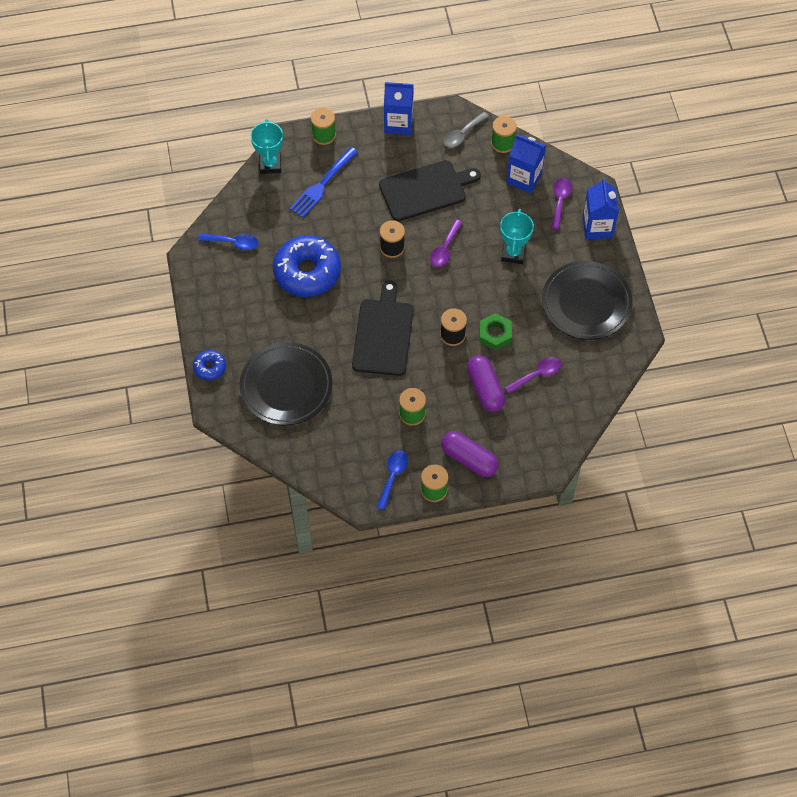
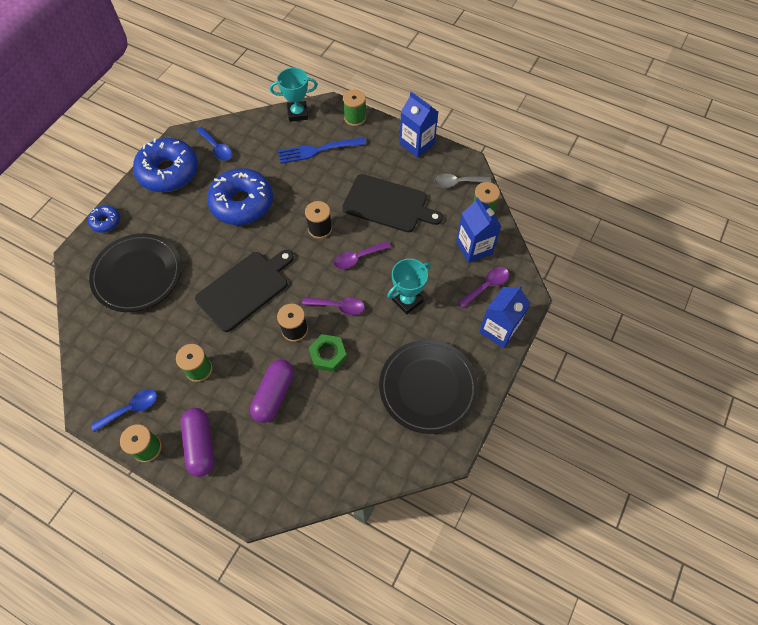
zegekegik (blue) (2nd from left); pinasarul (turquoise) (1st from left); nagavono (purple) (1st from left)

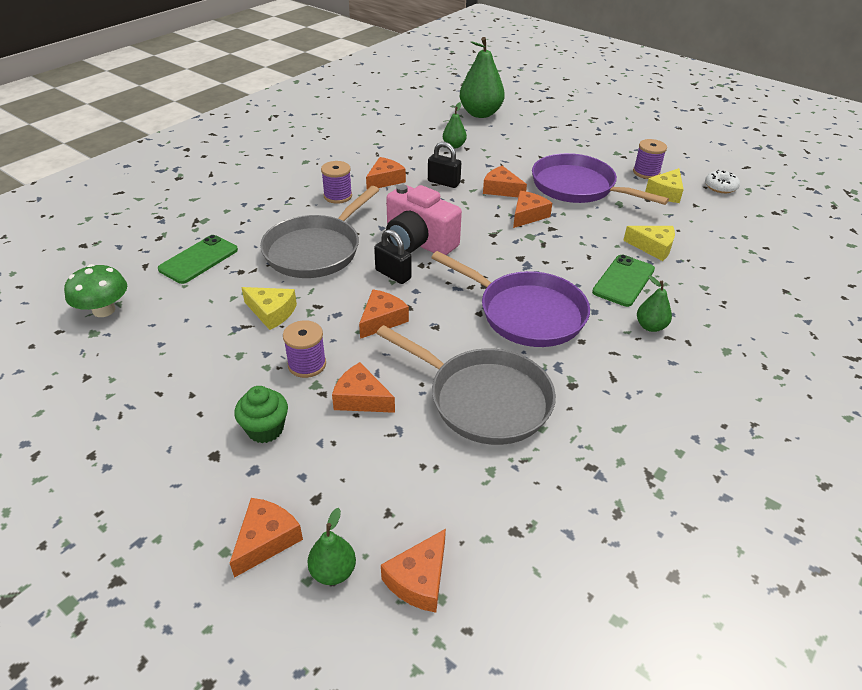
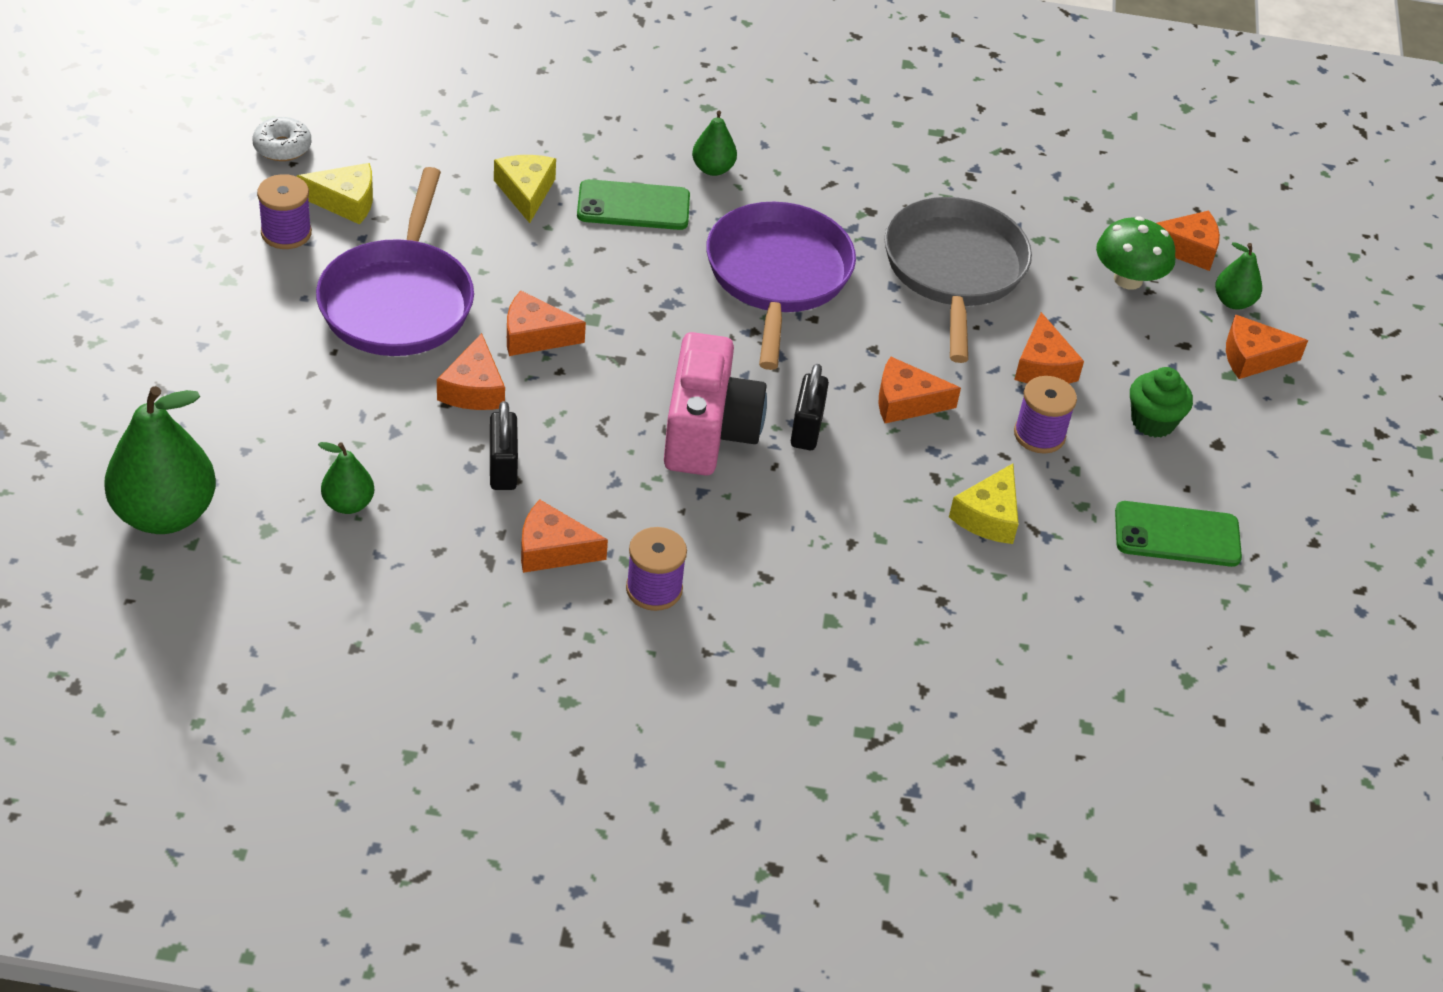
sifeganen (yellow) (3rd from left); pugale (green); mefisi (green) (2nd from left); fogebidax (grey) (1st from left in the first image)

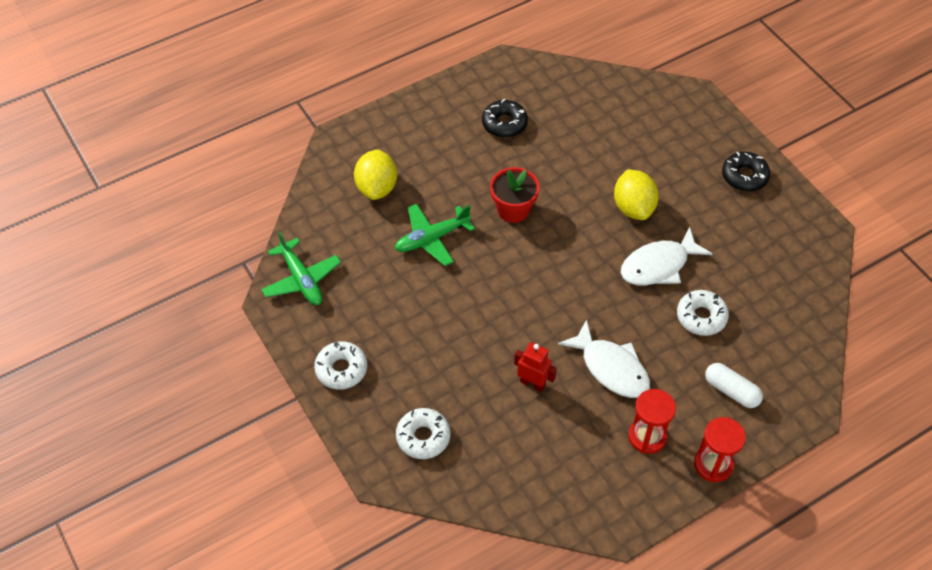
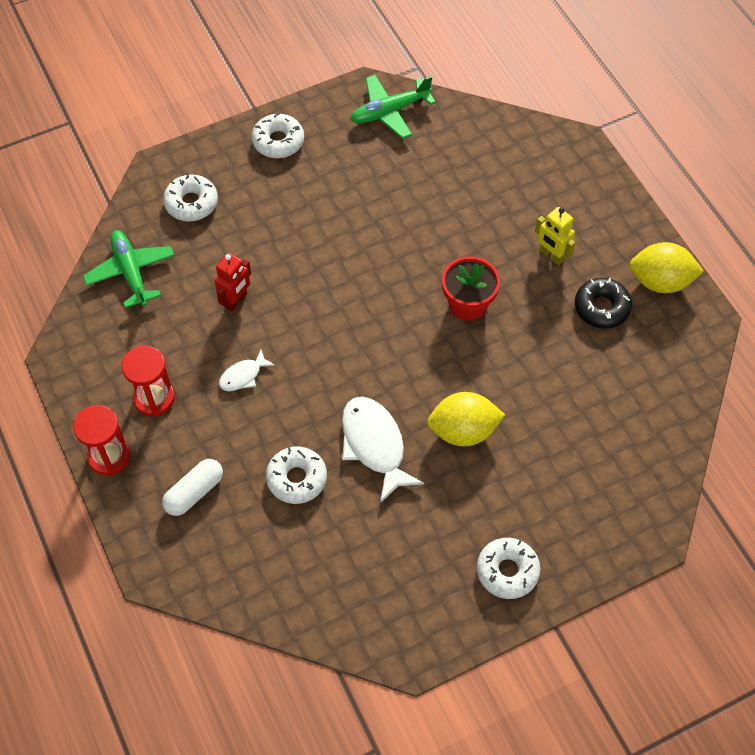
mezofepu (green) (1st from left); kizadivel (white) (1st from left); zegekegik (white) (4th from left); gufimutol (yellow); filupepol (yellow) (2nd from left)

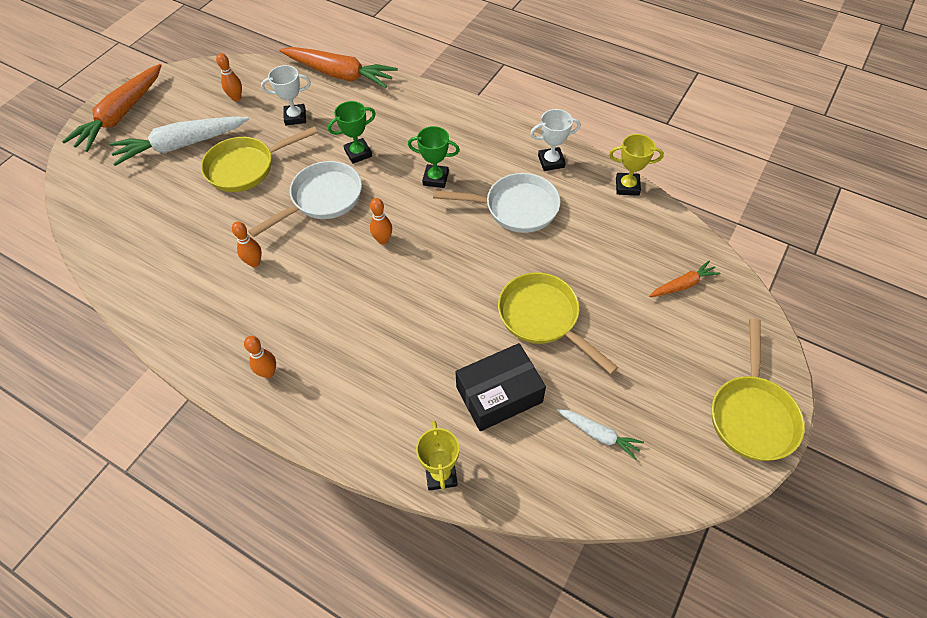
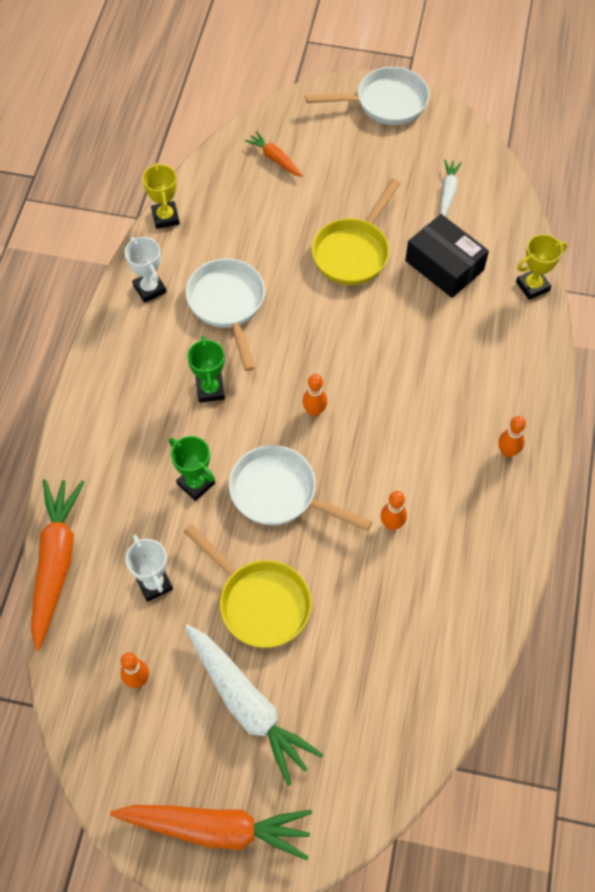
fogebidax (white) (3rd from left)

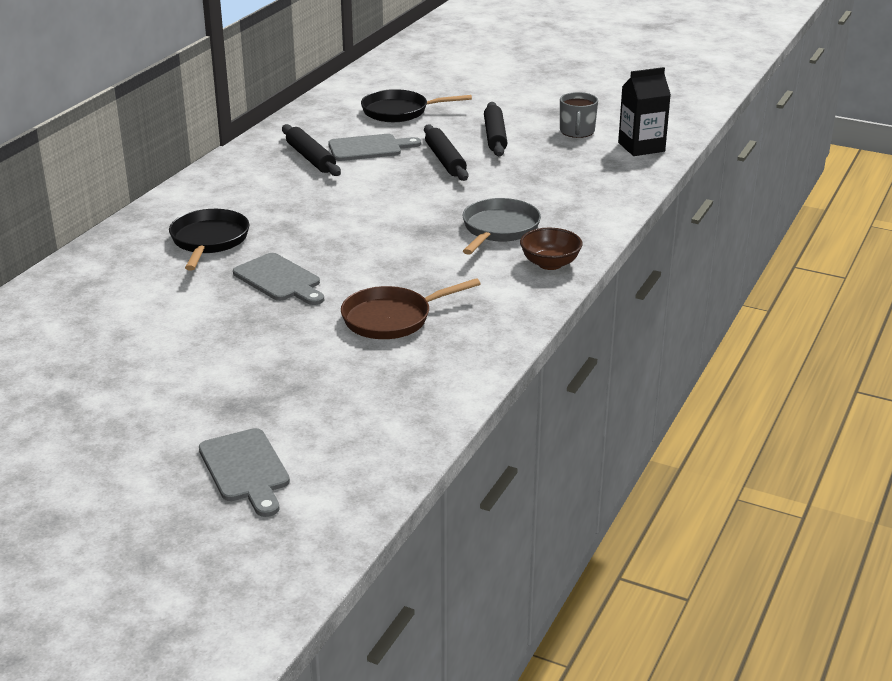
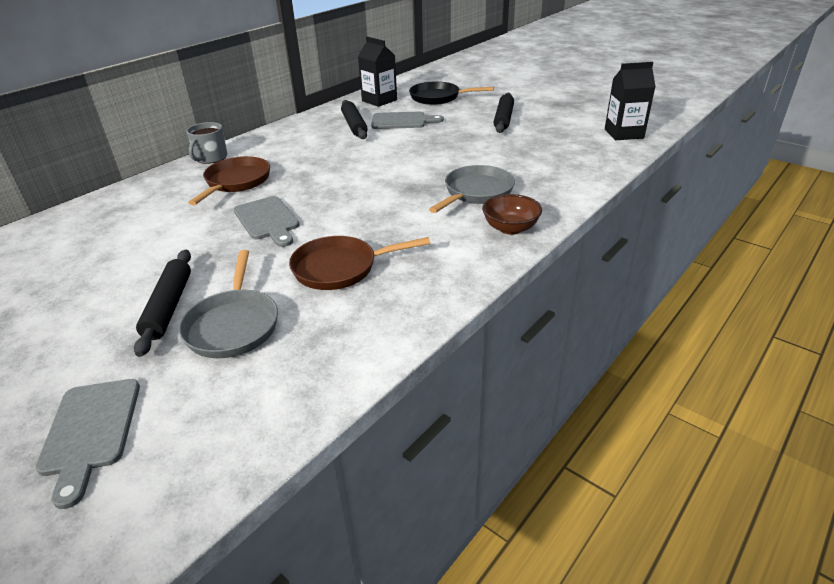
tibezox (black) (1st from left); fogebidax (grey) (1st from left); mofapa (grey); fogebidax (brown) (1st from left); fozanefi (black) (1st from left)

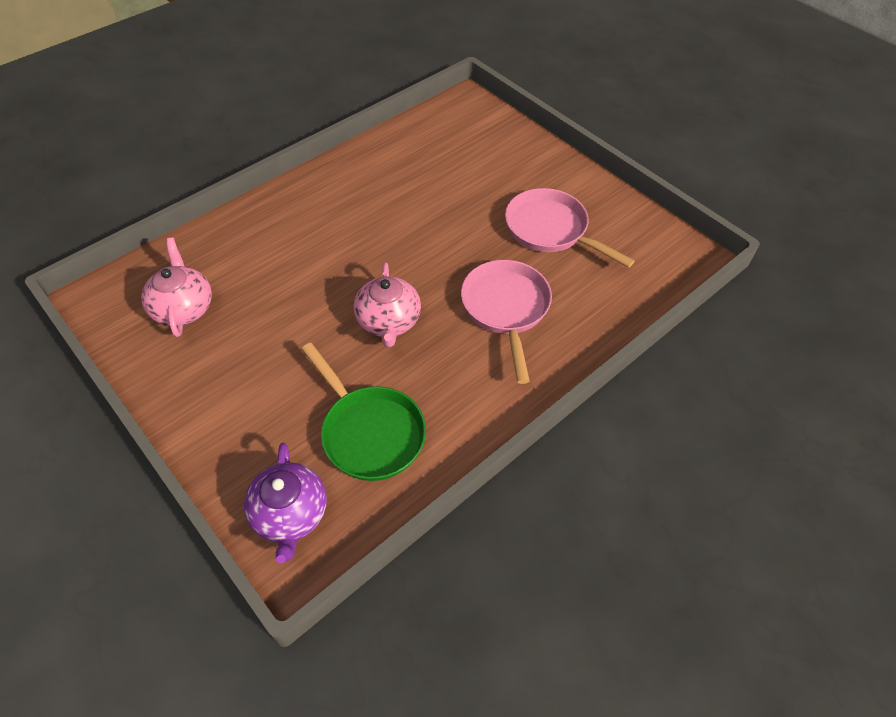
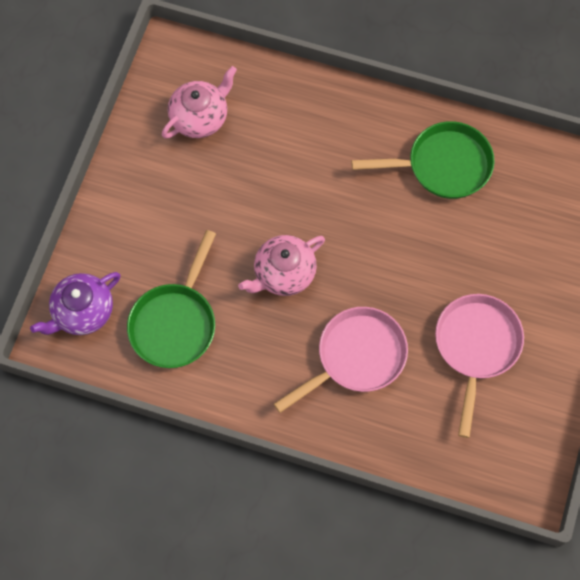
fogebidax (green) (2nd from left)

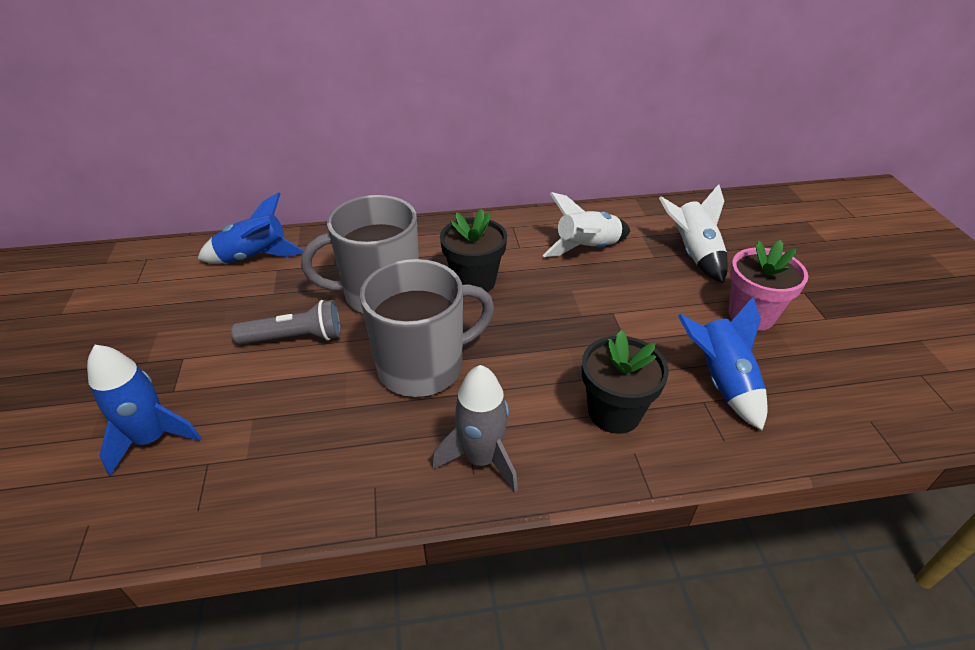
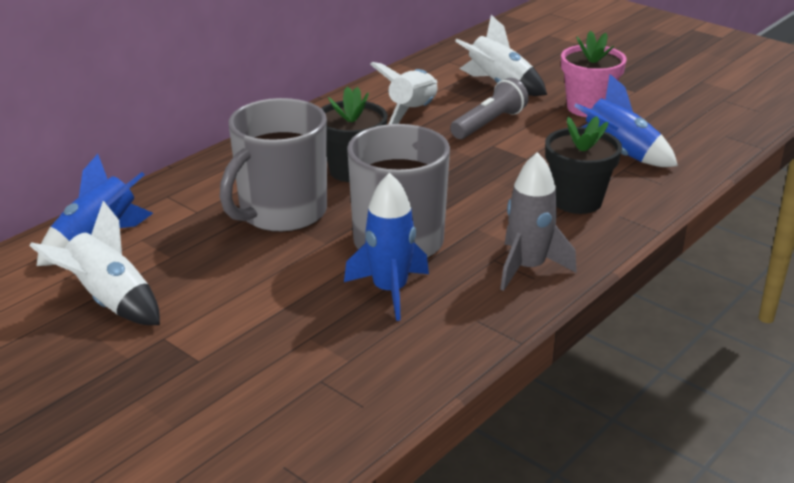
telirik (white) (1st from left); telirik (blue) (2nd from left); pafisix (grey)

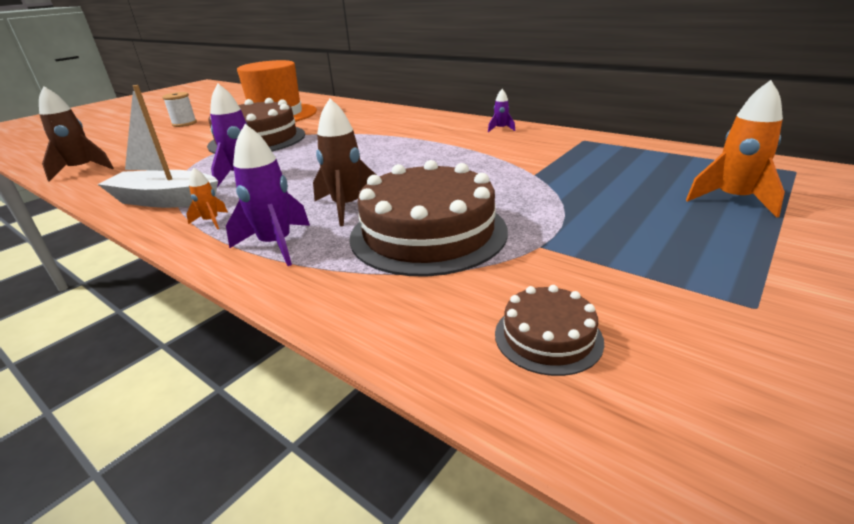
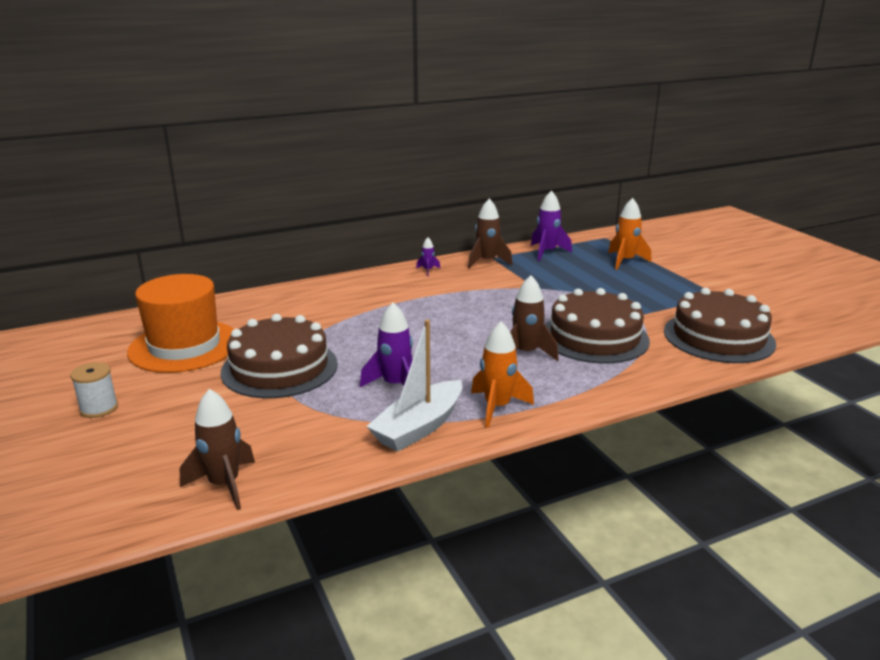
telirik (brown) (2nd from left); telirik (orange) (1st from left); telirik (purple) (3rd from left); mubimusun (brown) (3rd from left)

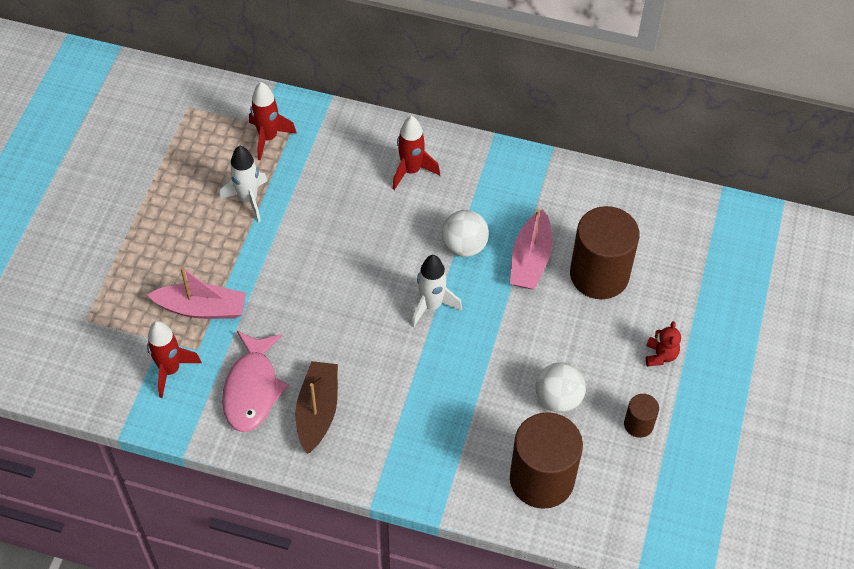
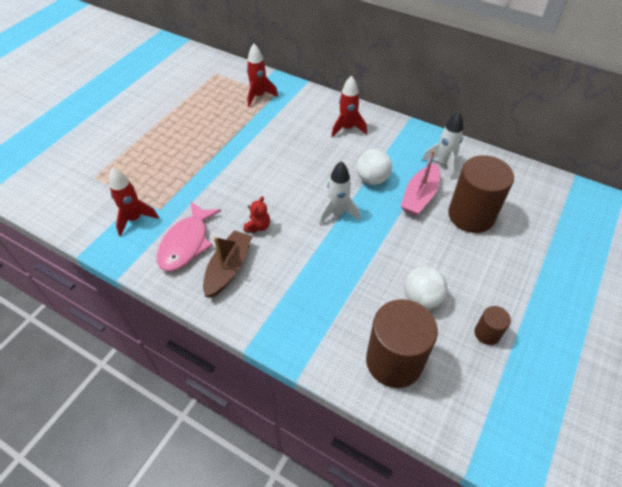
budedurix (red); telirik (white) (2nd from left); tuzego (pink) (1st from left in the first image)

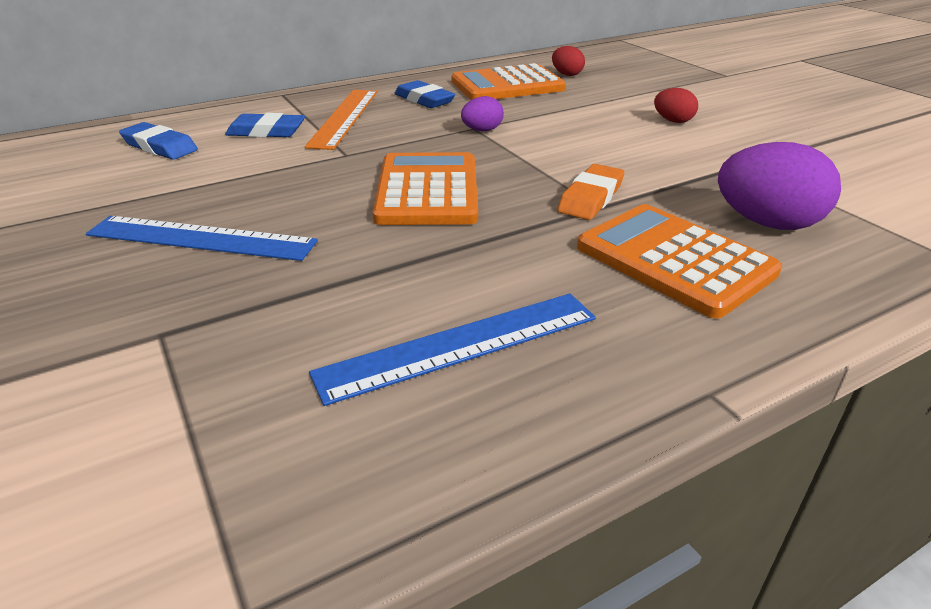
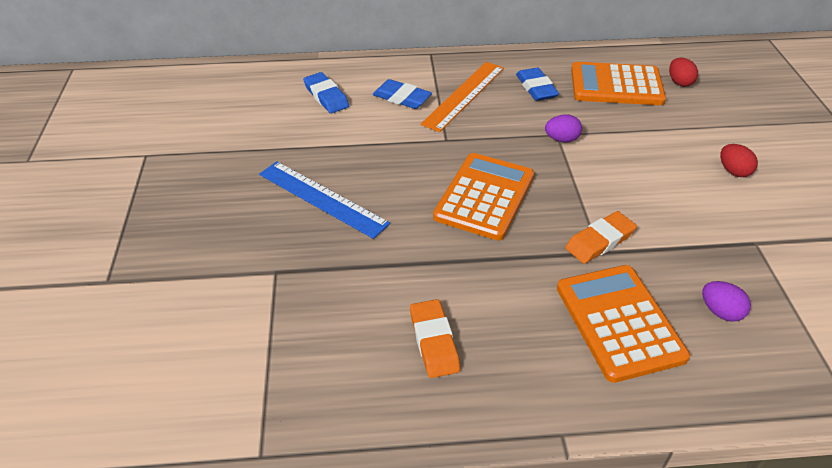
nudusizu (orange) (1st from left); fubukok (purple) (2nd from left)

